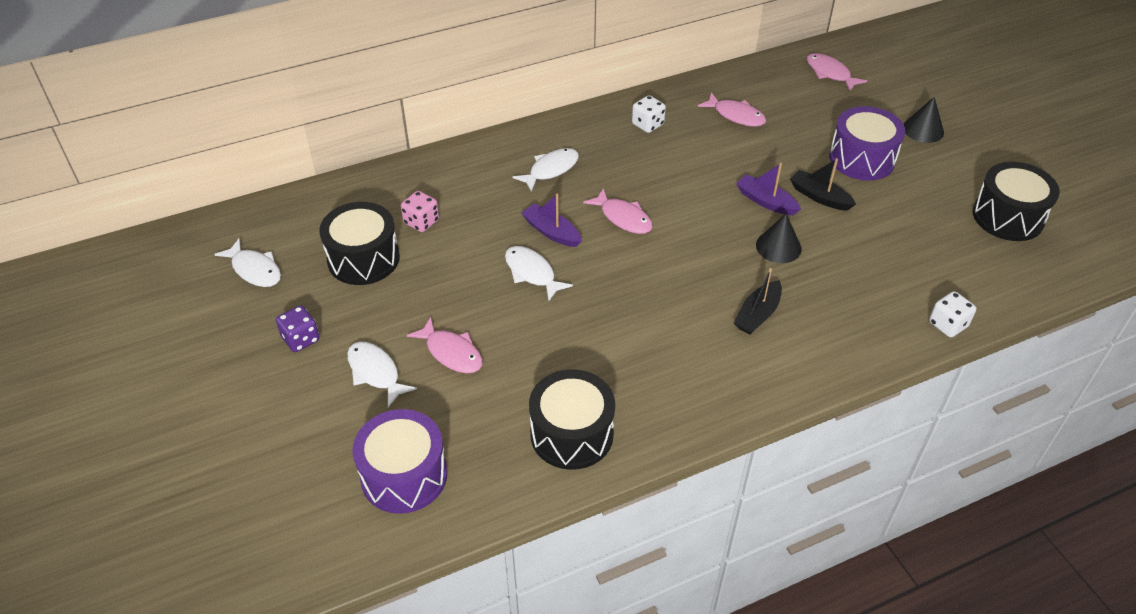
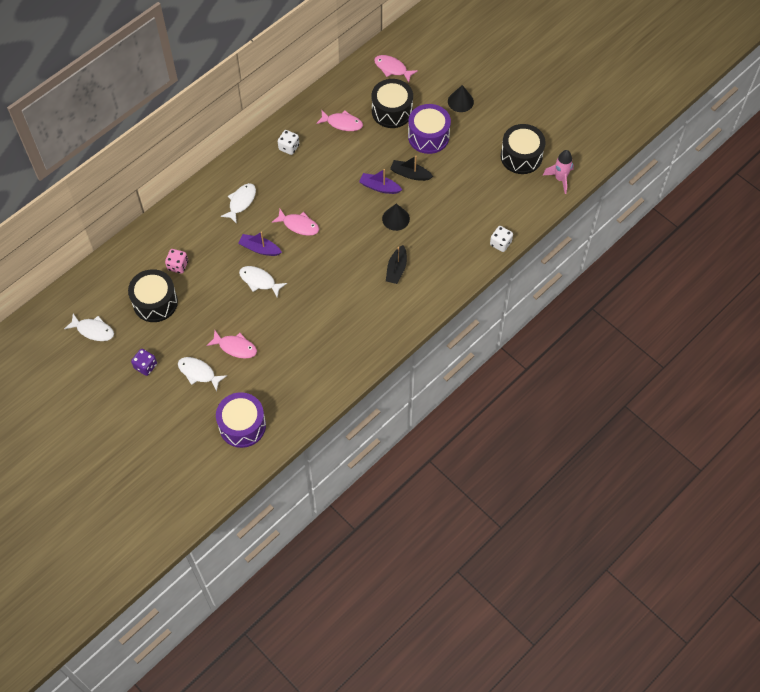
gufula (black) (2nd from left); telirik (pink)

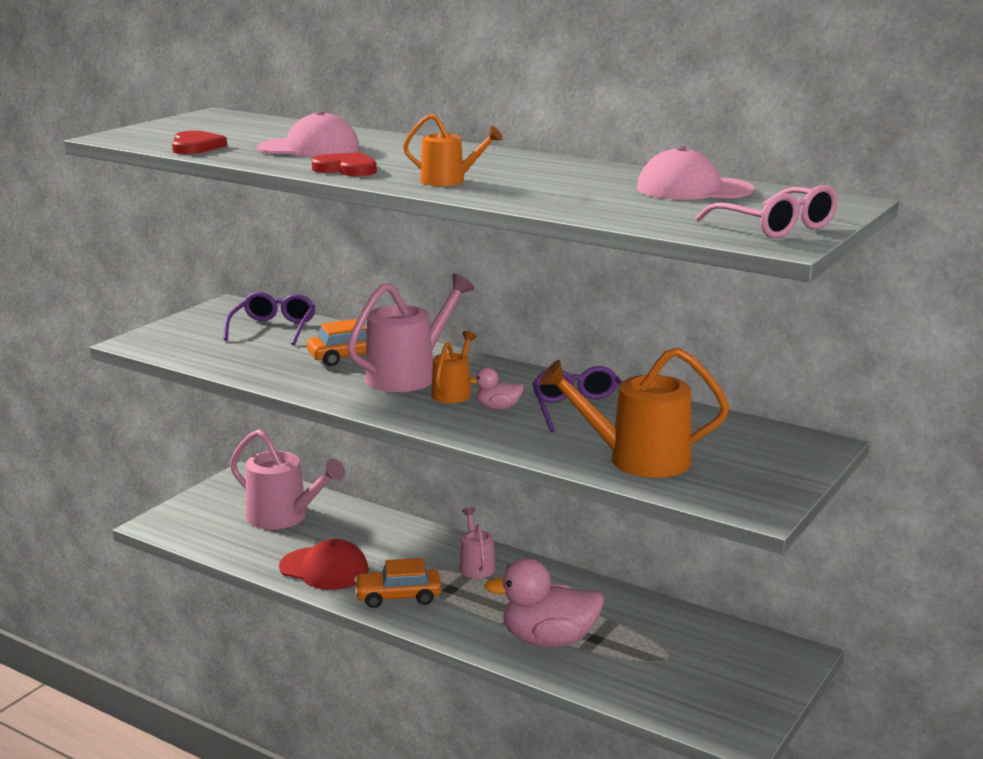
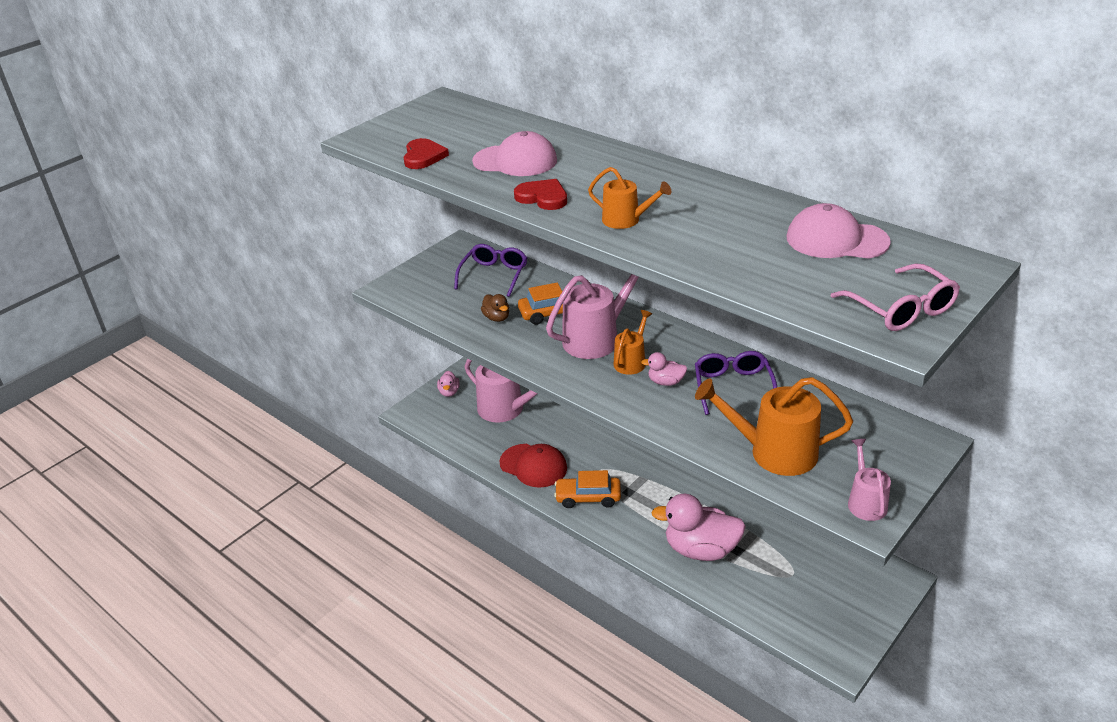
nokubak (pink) (1st from left); nokubak (brown); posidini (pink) (3rd from left)

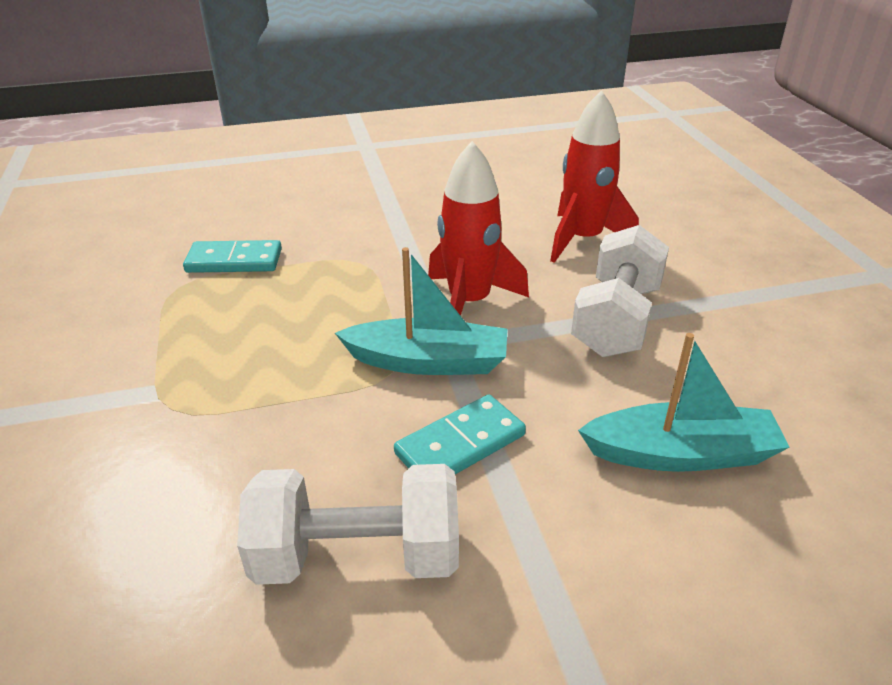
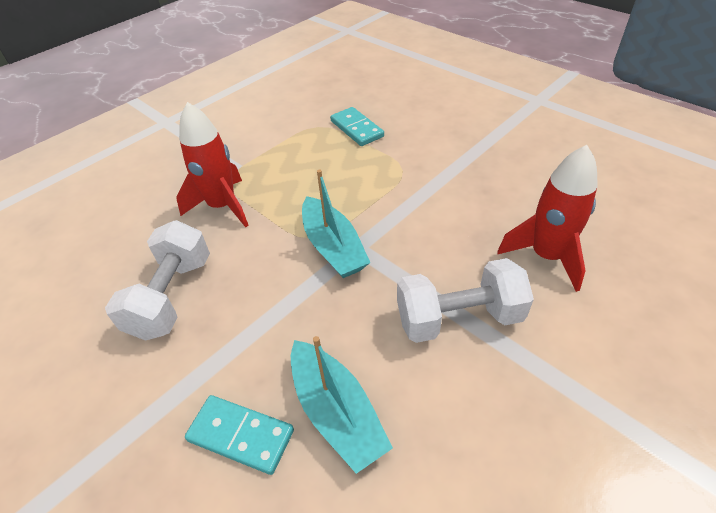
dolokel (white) (1st from left); telirik (red) (1st from left); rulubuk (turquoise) (1st from left)

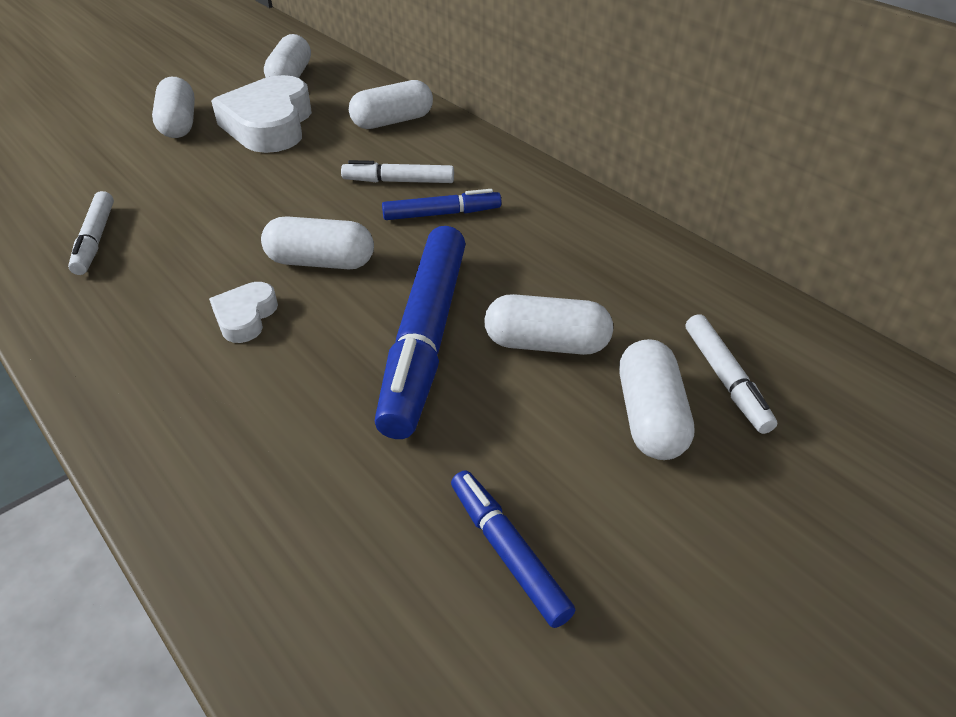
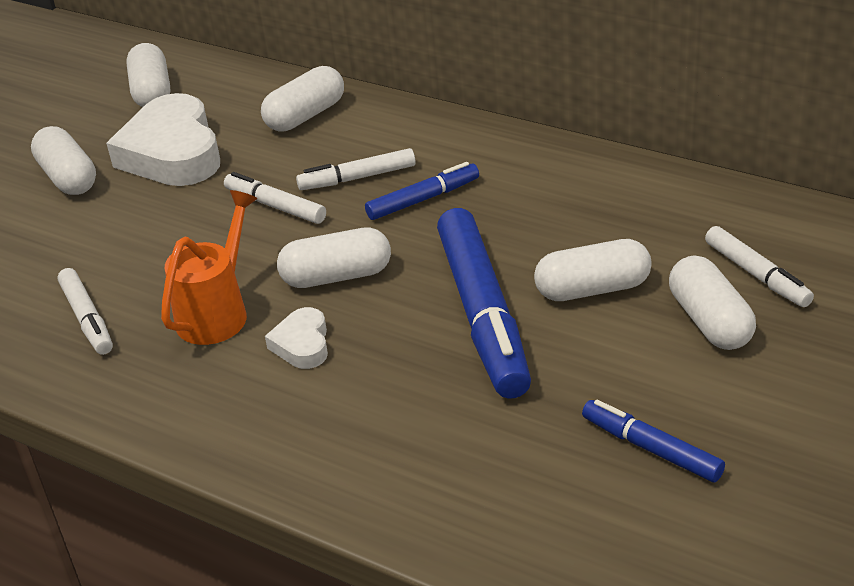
posidini (orange); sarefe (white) (2nd from left)

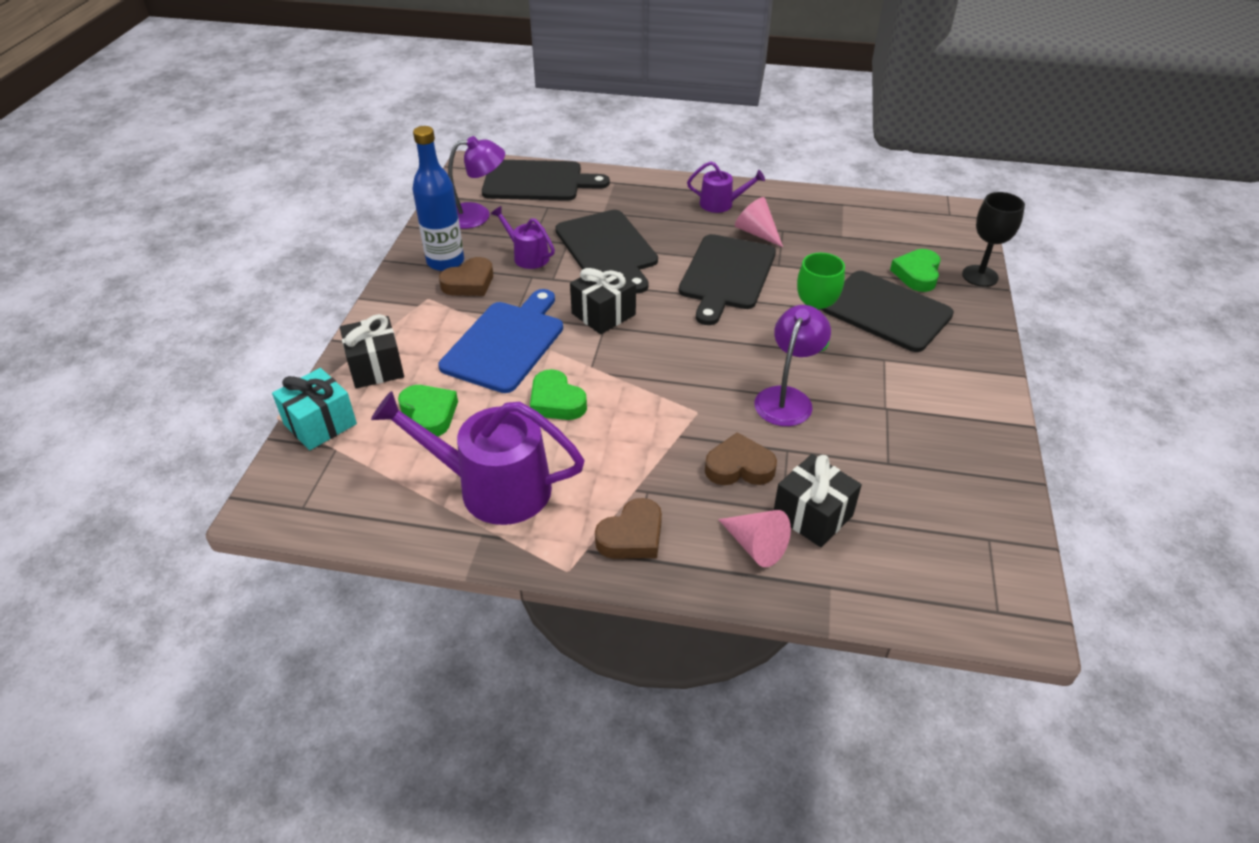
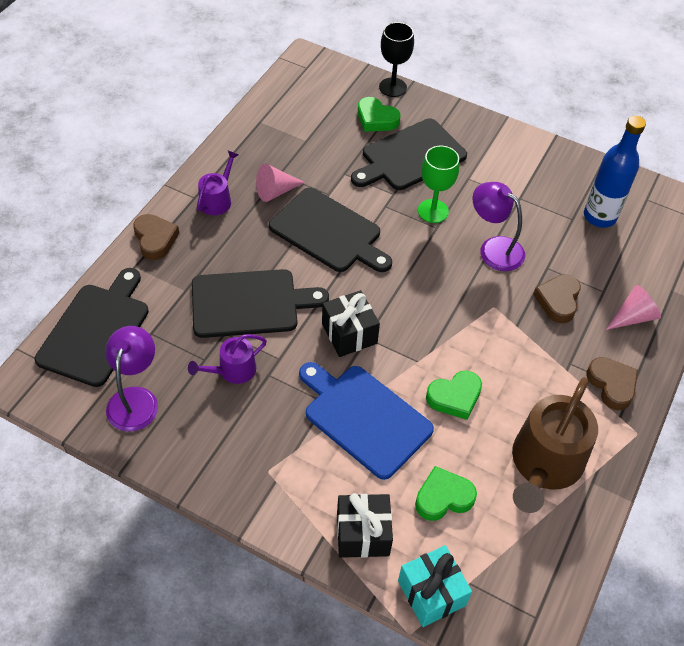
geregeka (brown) (1st from left); posidini (brown); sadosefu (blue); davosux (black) (3rd from left in the first image)

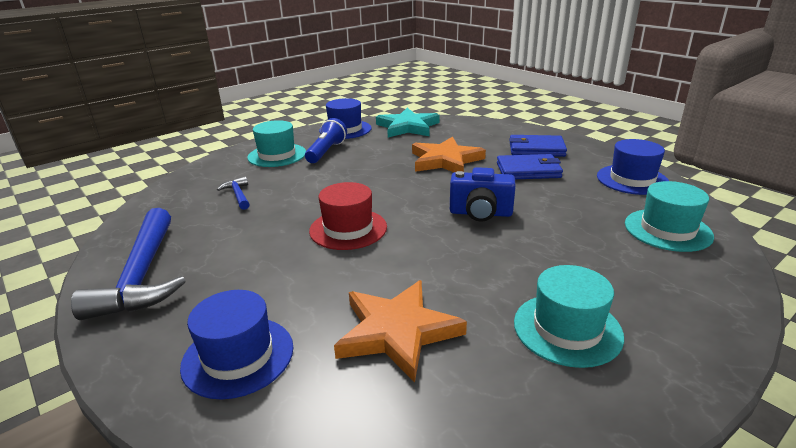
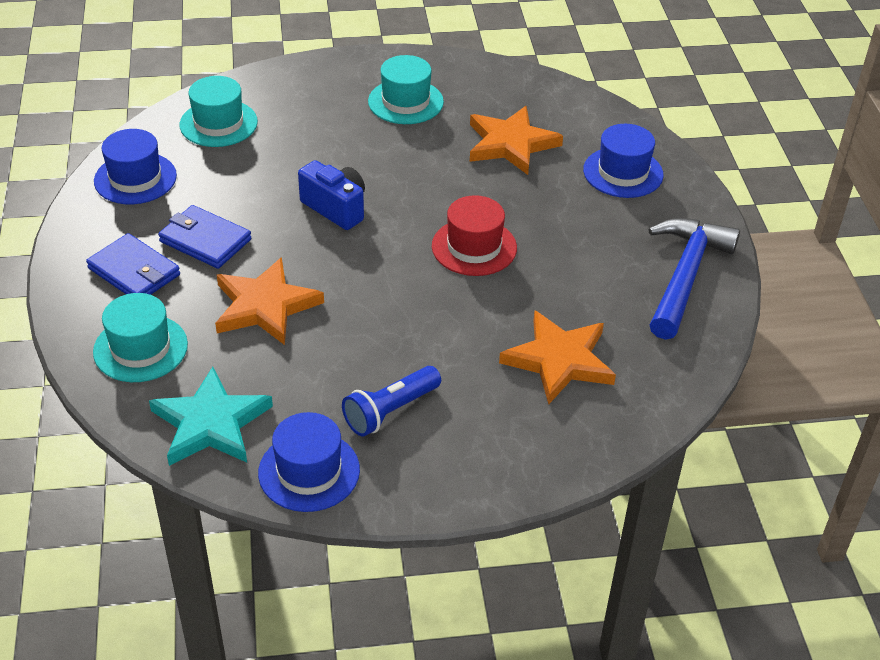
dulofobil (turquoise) (1st from left); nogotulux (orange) (3rd from left)

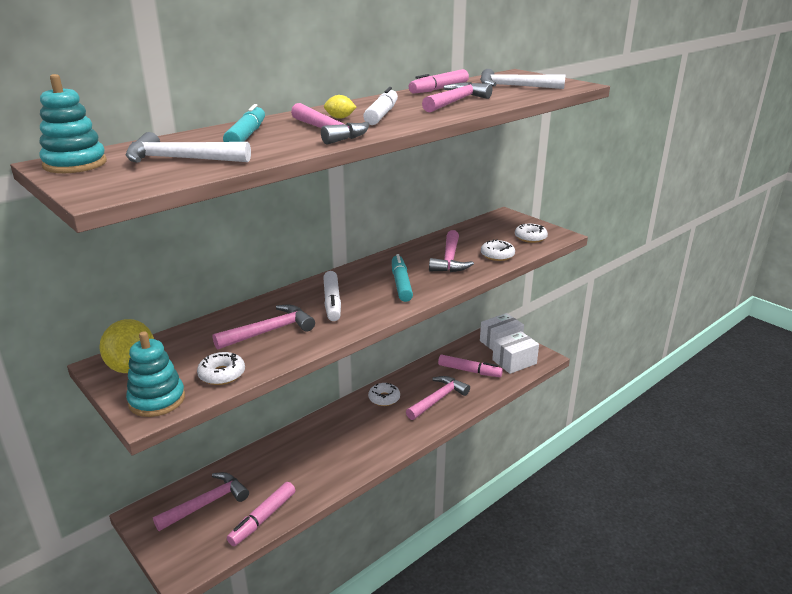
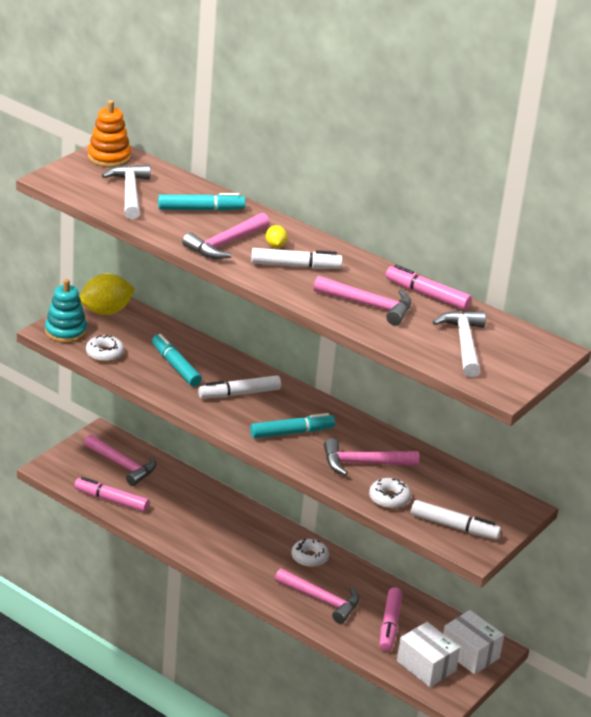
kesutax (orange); sarefe (turquoise) (1st from left); sarefe (white) (3rd from left)

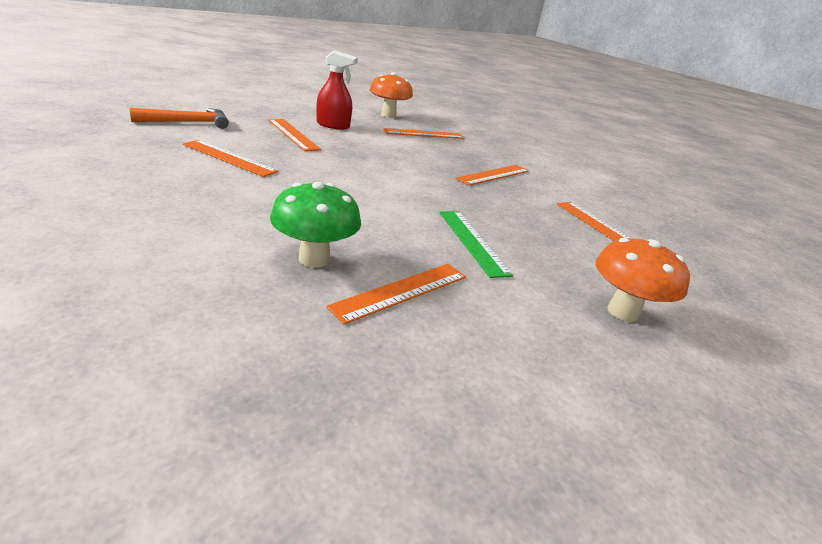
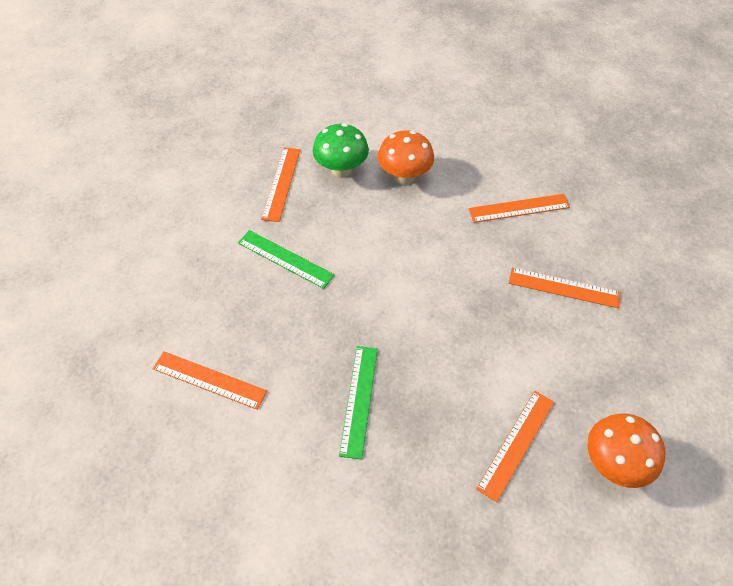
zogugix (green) (2nd from left); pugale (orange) (1st from left); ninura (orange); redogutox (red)

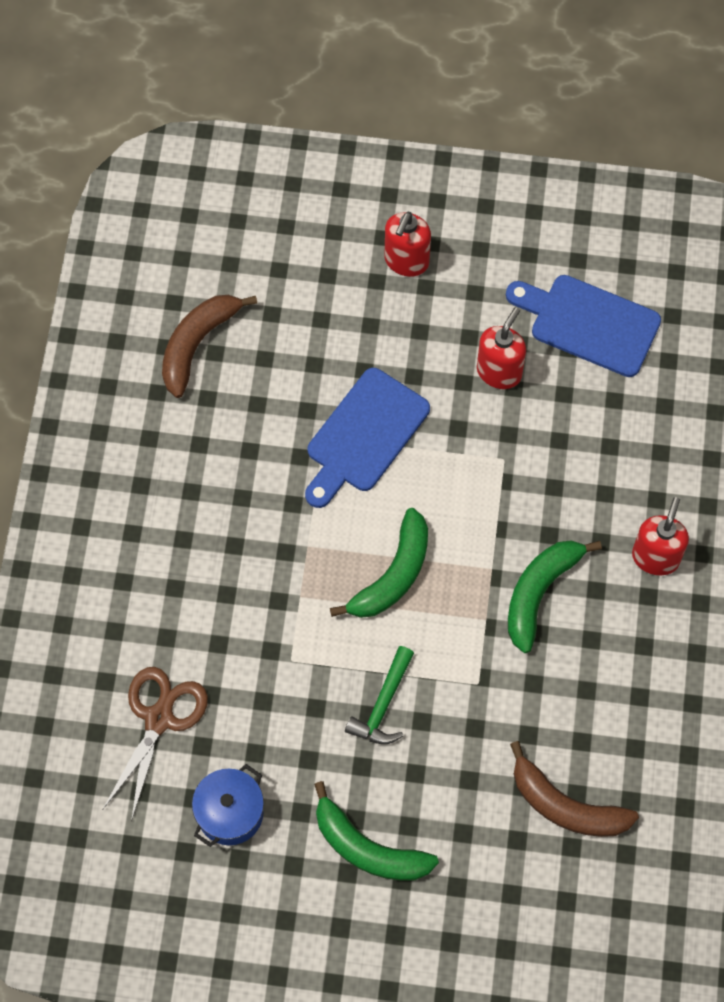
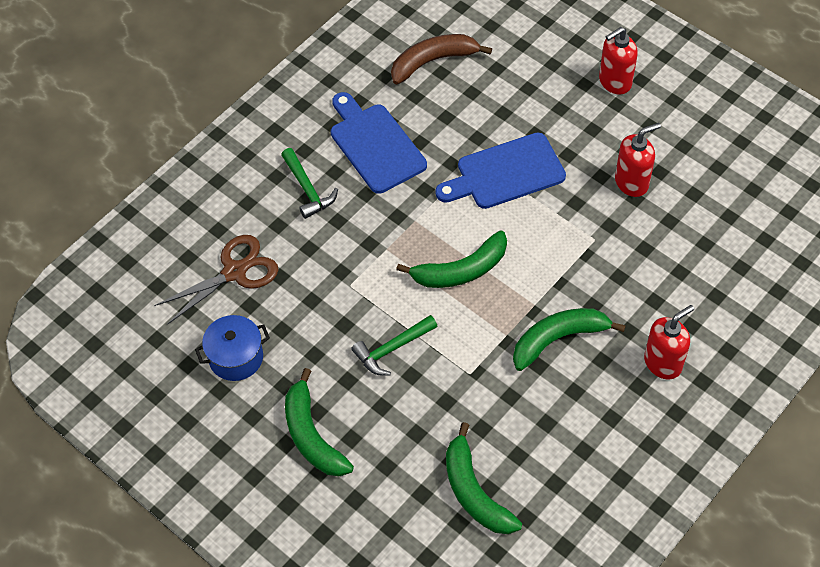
ninura (green) (1st from left); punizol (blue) (1st from left); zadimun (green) (3rd from left)

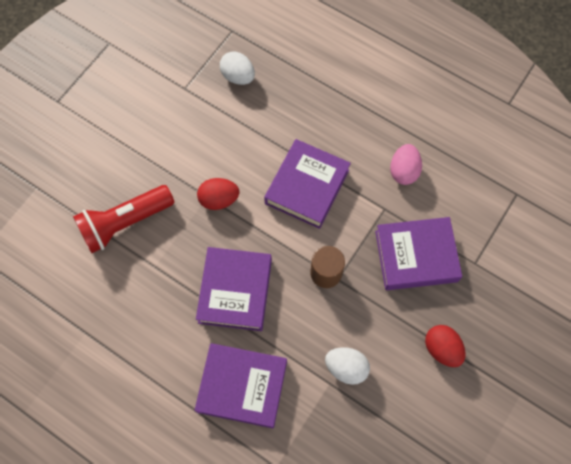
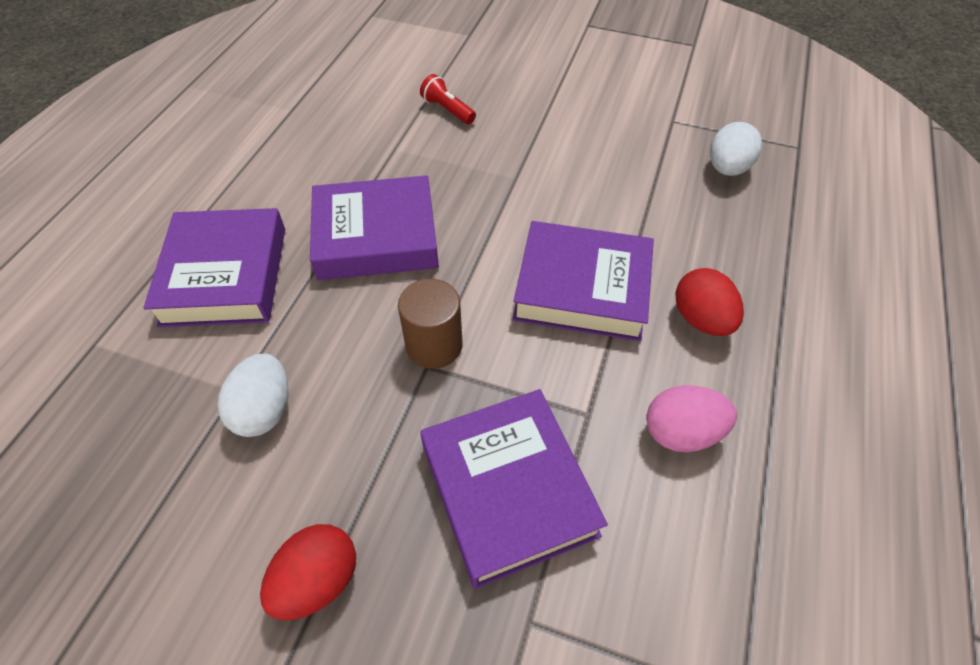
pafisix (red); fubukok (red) (2nd from left)

